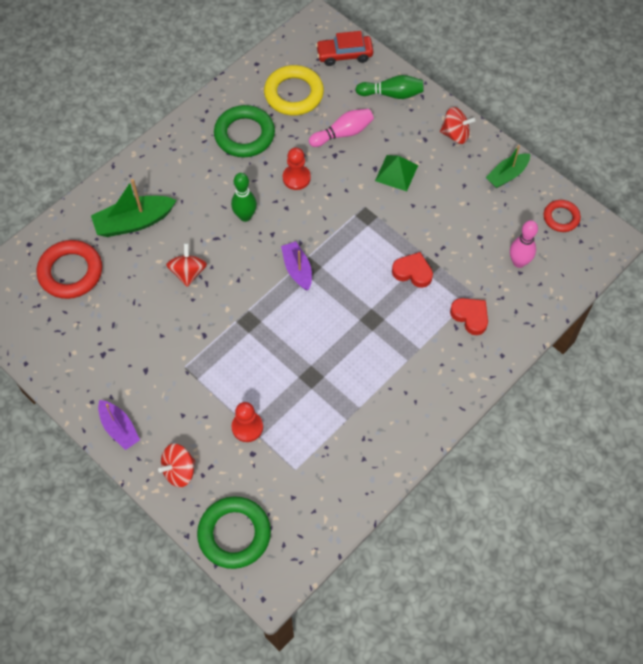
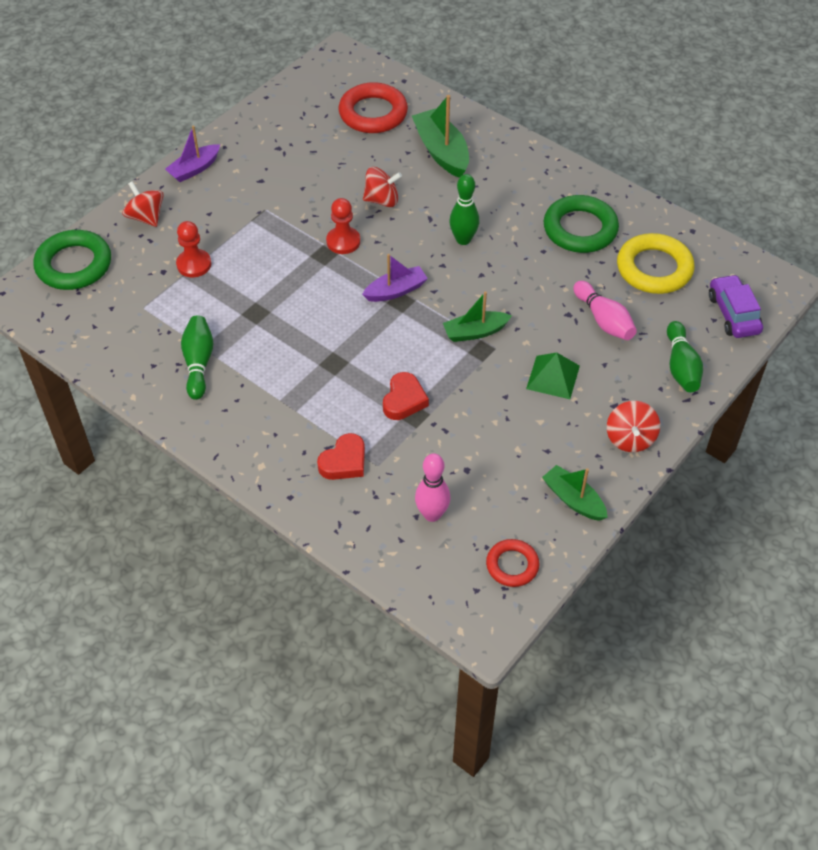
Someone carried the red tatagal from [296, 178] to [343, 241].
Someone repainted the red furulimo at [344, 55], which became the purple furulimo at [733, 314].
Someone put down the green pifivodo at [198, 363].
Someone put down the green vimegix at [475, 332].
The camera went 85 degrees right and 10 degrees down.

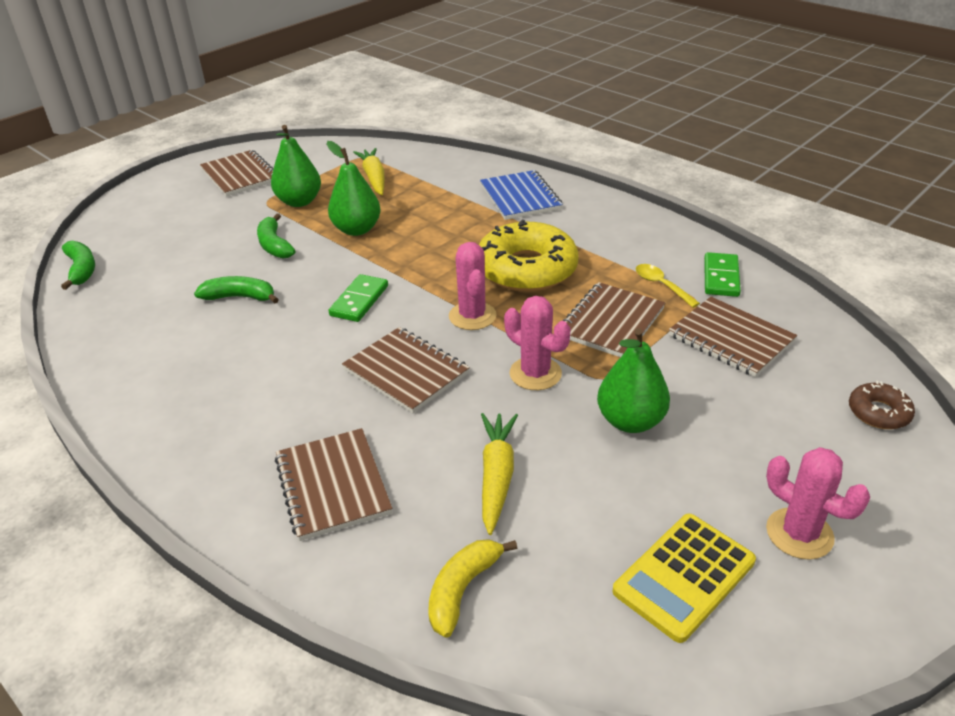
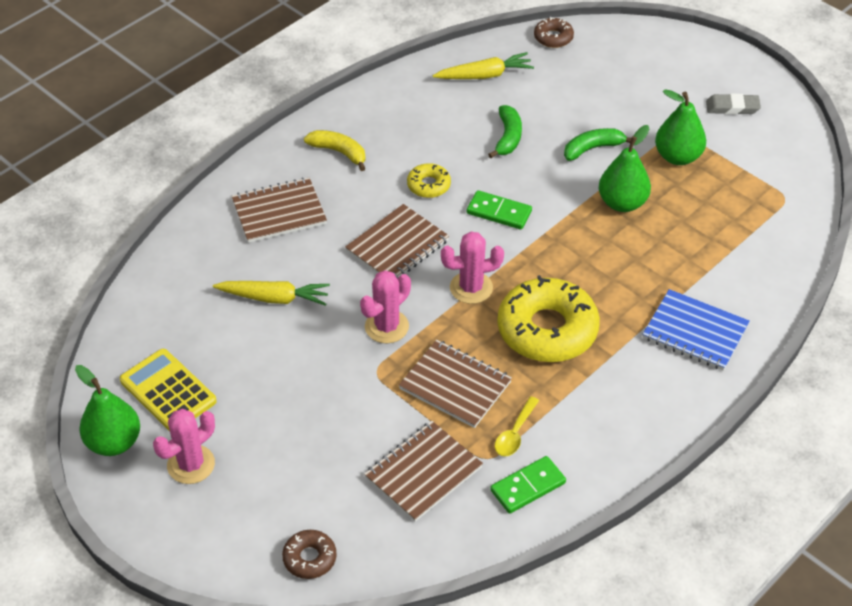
Someone swapped the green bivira at [82, 270] for the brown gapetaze at [553, 37].
Someone swapped the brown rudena at [240, 175] for the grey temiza at [732, 107].
Someone carried the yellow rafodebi from [374, 178] to [484, 75].
Someone carried the yellow bivira from [462, 589] to [339, 152].
Someone rotated the blue rudena at [520, 197] by 45 degrees clockwise.
Someone carried the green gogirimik from [630, 421] to [114, 442].
Someone rotated the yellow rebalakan at [661, 285] by 150 degrees clockwise.
Someone rotated the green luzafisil at [721, 277] by 45 degrees counterclockwise.
Someone put down the yellow gapetaze at [428, 185].
The camera went 90 degrees right and 10 degrees up.

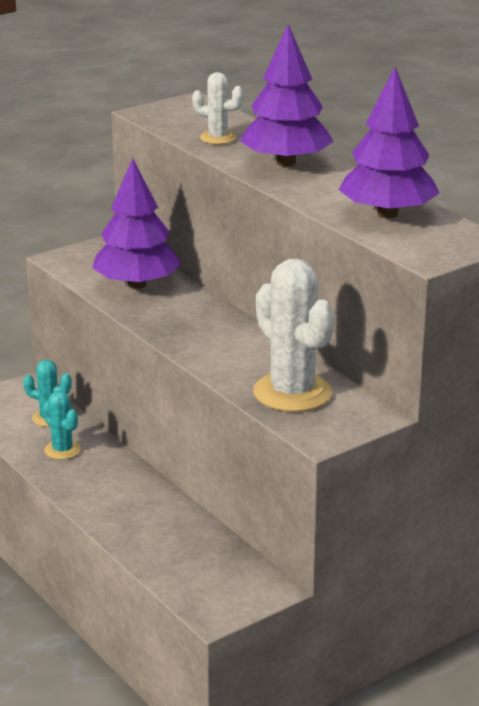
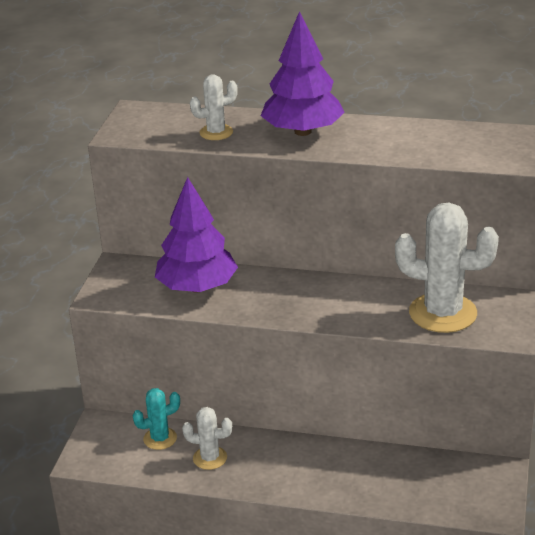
Someone repainted the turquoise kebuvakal at [62, 450], which became the white kebuvakal at [210, 458].
Someone took away the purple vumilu at [387, 214].
The camera went 40 degrees left and 5 degrees up.

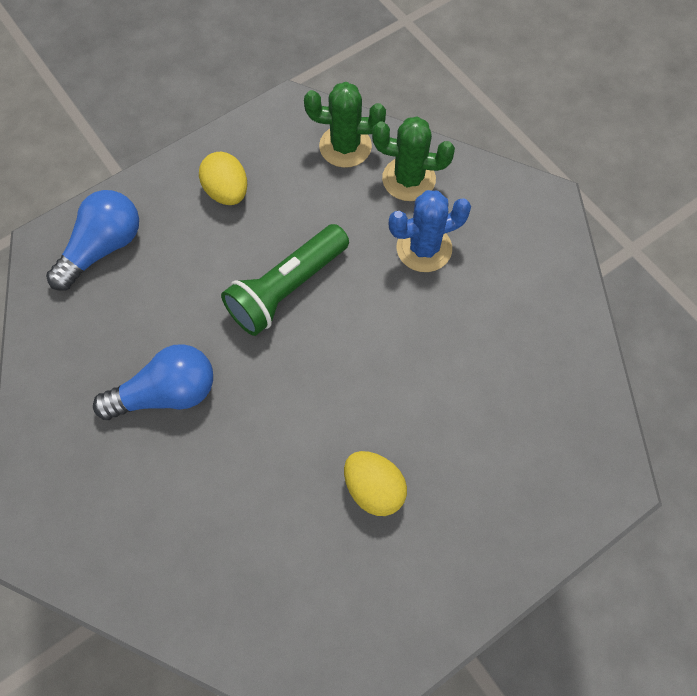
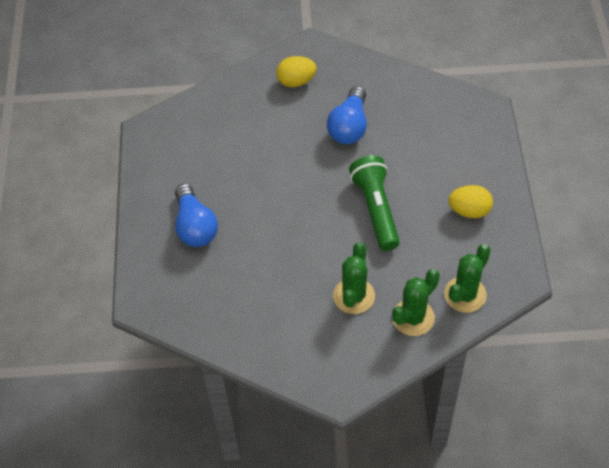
Someone carried the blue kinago from [103, 248] to [195, 226].
Someone carried the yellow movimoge from [374, 489] to [296, 81].
Someone repainted the blue kebuvakal at [424, 248], which became the green kebuvakal at [354, 296].
The camera went 125 degrees right and 10 degrees down.

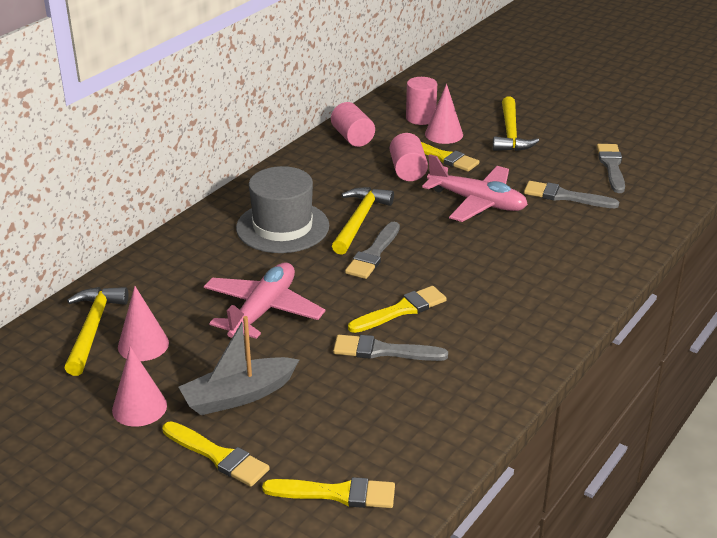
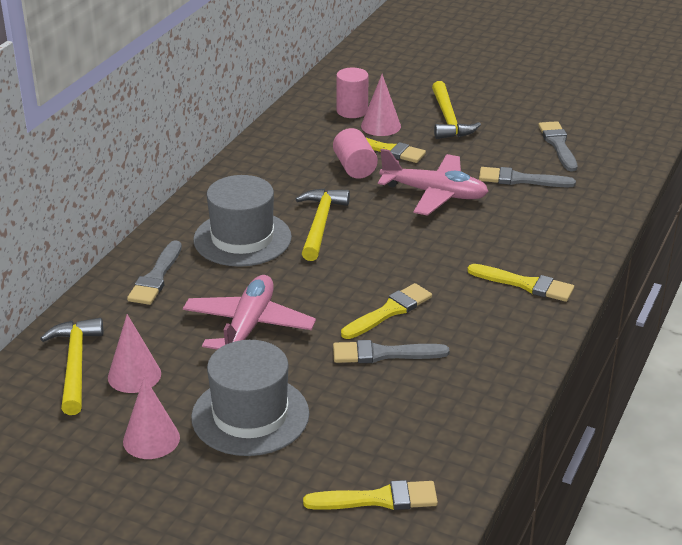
Someone carried the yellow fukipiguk from [218, 456] to [525, 284].
Someone swapped the grey vimegix at [238, 396] for the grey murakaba at [250, 415].
Someone took away the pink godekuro at [352, 137].
Someone carried the grey fukipiguk from [373, 254] to [156, 277].
The camera went 10 degrees left and 0 degrees up.

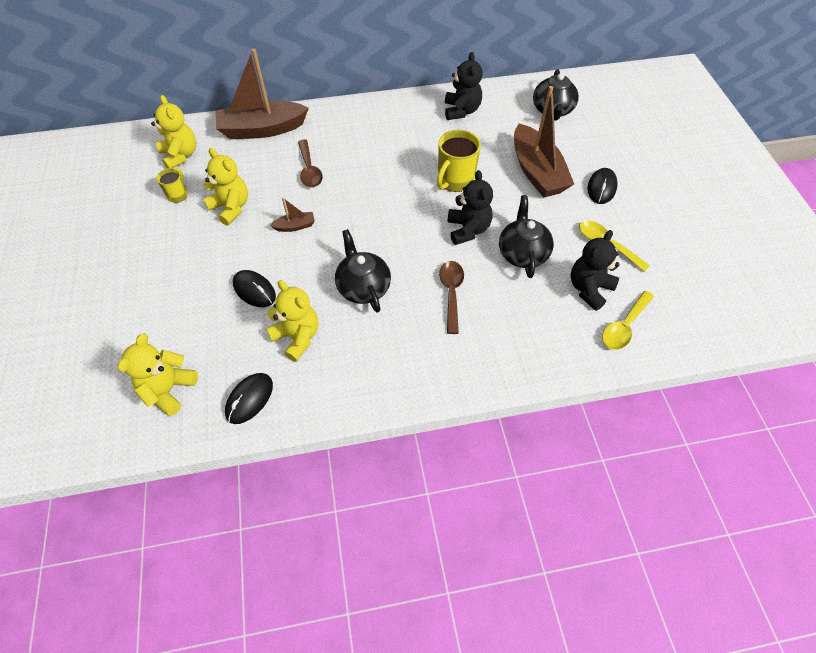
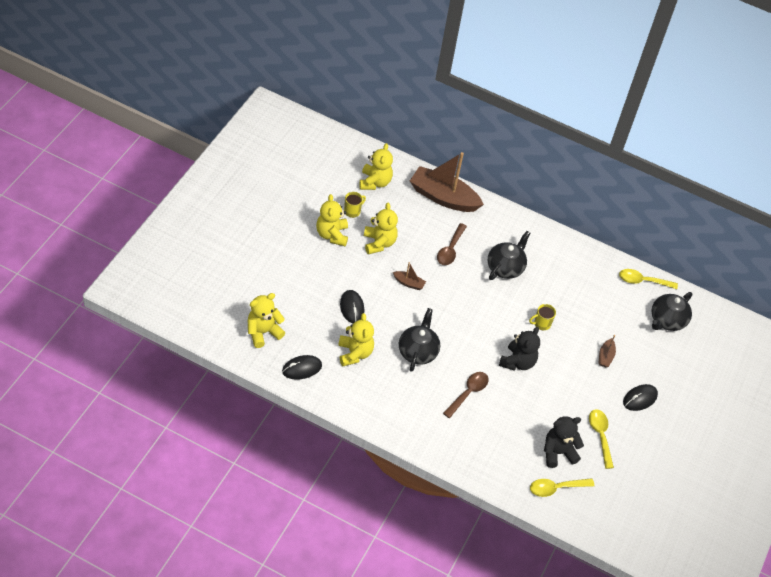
Someone scaled the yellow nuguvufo at [455, 181] by 0.56.
Someone took away the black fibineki at [461, 111].
Someone carried the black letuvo from [522, 253] to [505, 267].
Someone scaled the brown vimegix at [536, 172] by 0.43.
Someone put down the yellow fibineki at [332, 235].
Someone put down the yellow rebalakan at [642, 281].
The camera went 30 degrees right and 5 degrees down.

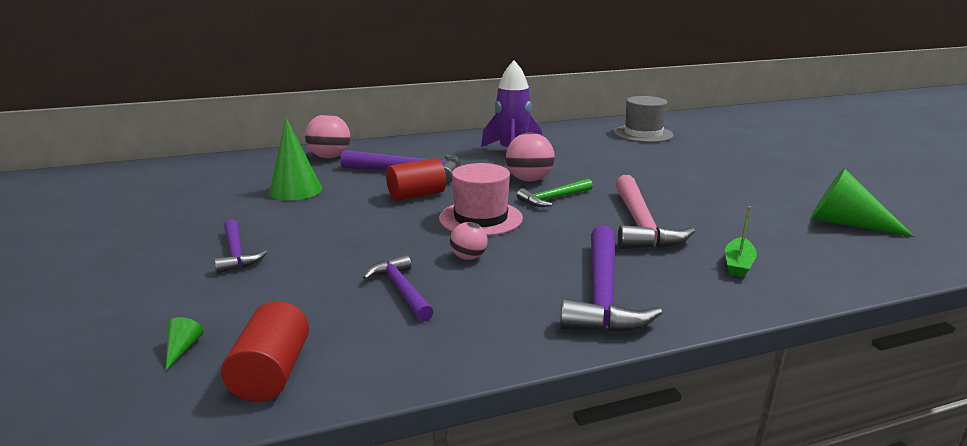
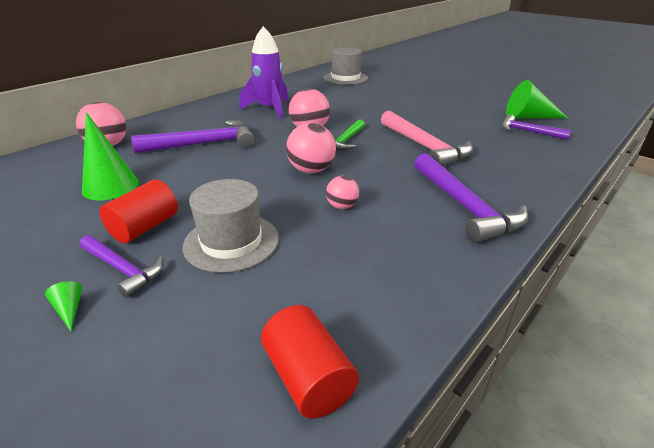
Someone carried the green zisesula from [182, 349] to [69, 309].
Someone carried the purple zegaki from [401, 290] to [528, 131].
Someone carried the red godekuro from [416, 195] to [145, 227].
Someone swapped the pink murakaba at [480, 218] for the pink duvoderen at [311, 170].
Someone took away the green vimegix at [738, 264].
Someone put down the grey murakaba at [231, 242].
The camera went 30 degrees left and 10 degrees up.

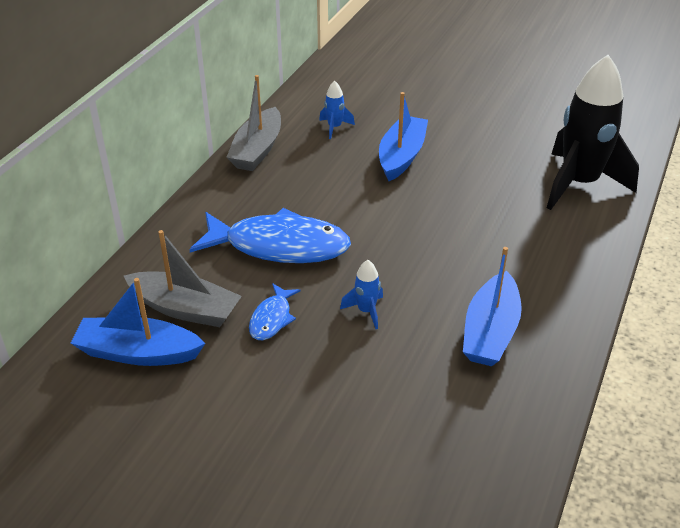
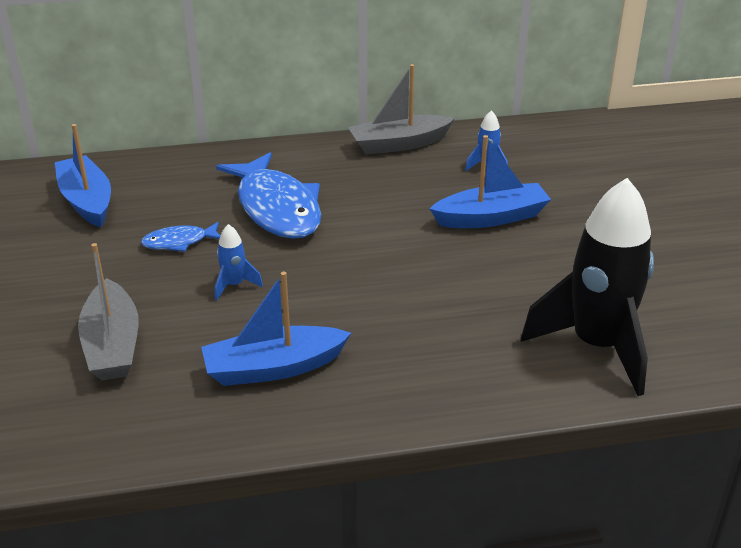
Someone carried the grey vimegix from [185, 309] to [112, 345].
The camera went 55 degrees right and 5 degrees down.

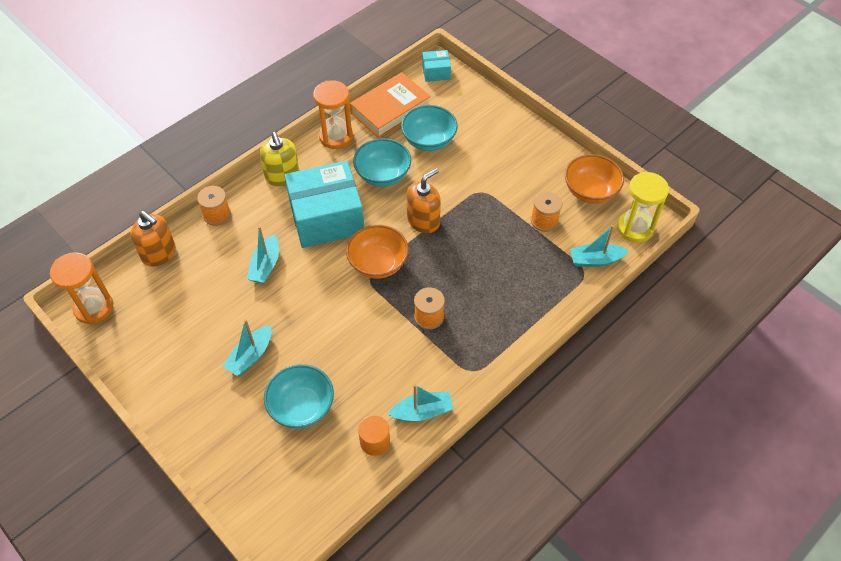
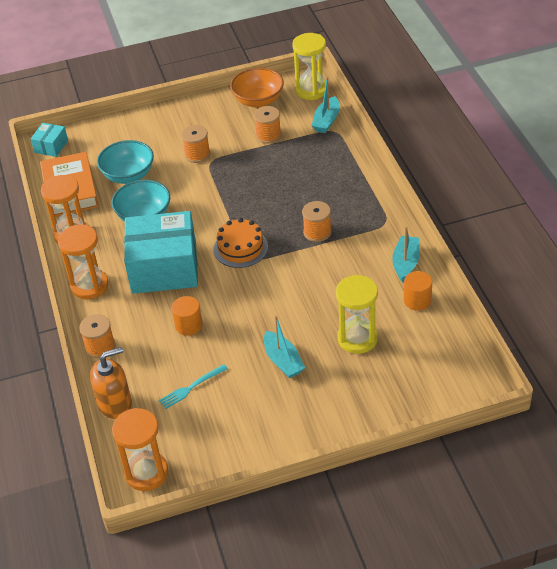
Someone swapped the turquoise vimegix at [265, 266] for the orange godekuro at [188, 325].
Someone swapped the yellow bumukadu at [282, 176] for the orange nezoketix at [90, 286].
Someone swapped the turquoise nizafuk at [302, 407] for the yellow nezoketix at [357, 339].
Someone rotated the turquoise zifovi at [326, 217] by 75 degrees clockwise.
Someone swapped the orange nizafuk at [378, 263] for the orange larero at [240, 248].
Someone took away the orange bumukadu at [423, 221].
Someone put down the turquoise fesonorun at [191, 387].
Someone put down the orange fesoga at [197, 154].
The camera went 60 degrees left and 10 degrees down.

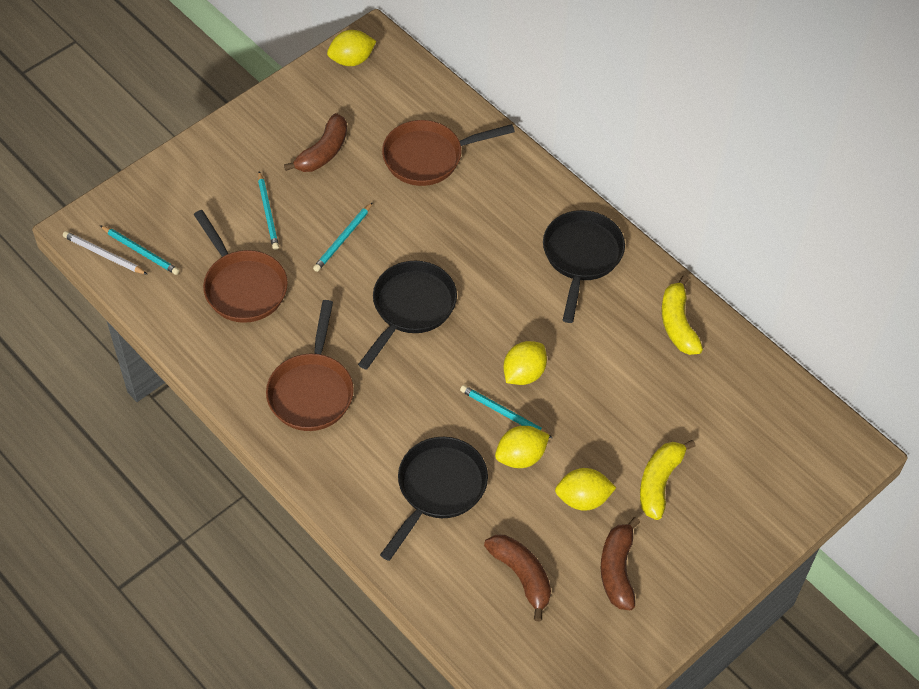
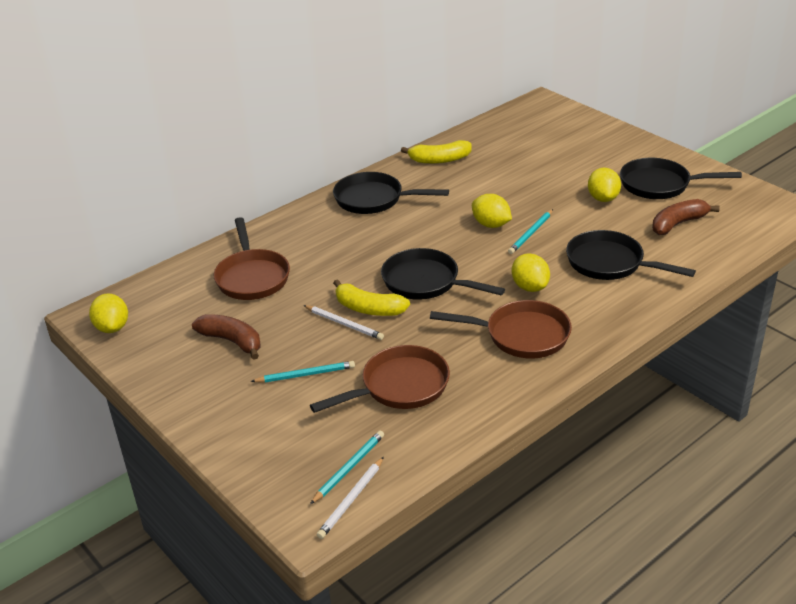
Someone repainted the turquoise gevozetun at [343, 239], which became the white gevozetun at [344, 324].
Someone carried the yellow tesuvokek from [521, 457] to [530, 287].
Someone swapped the brown bivira at [617, 570] for the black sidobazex at [660, 185].
Someone carried the yellow bivira from [659, 482] to [369, 309].
The camera went 85 degrees left and 20 degrees down.

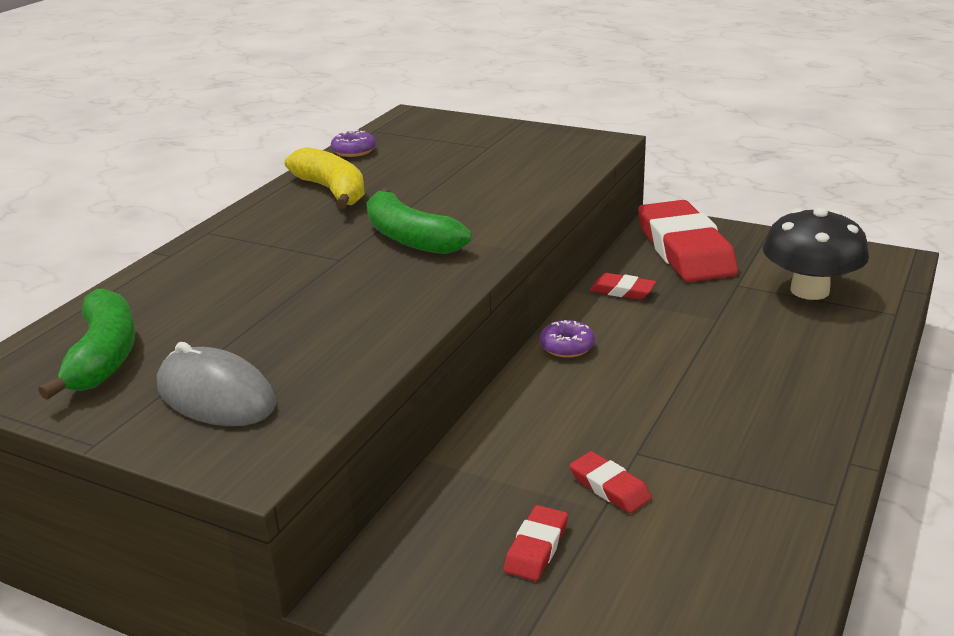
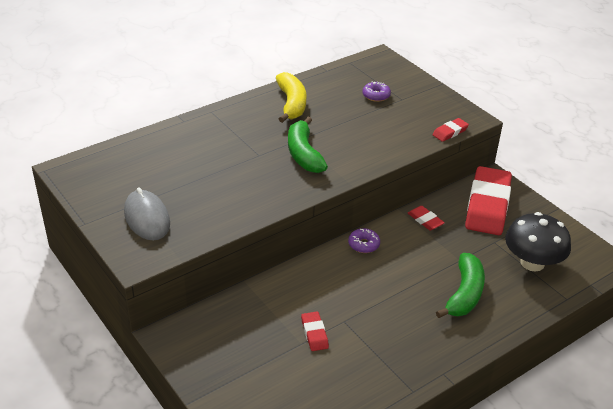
Someone carried the green bivira from [104, 356] to [464, 294].
Someone carried the purple gapetaze from [354, 151] to [376, 95].
Someone carried the red temiza from [536, 547] to [450, 132].
The camera went 25 degrees right and 10 degrees up.

